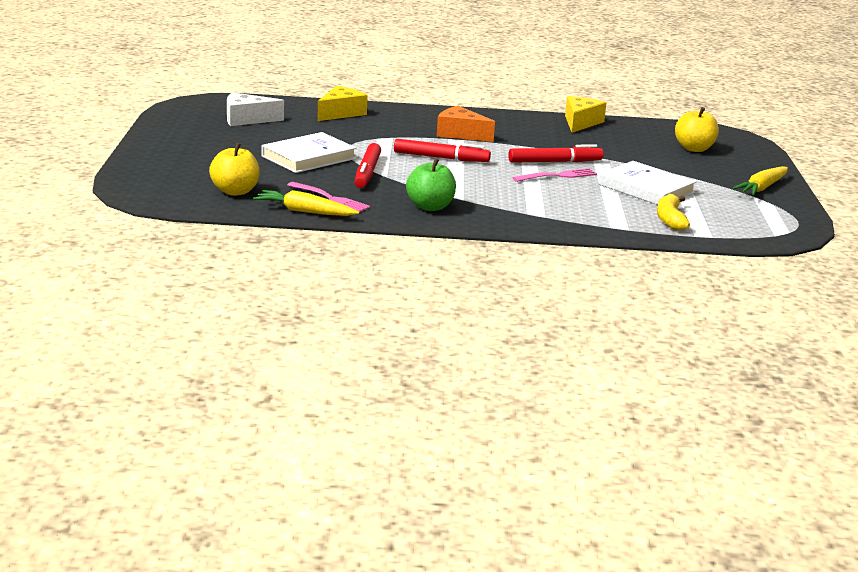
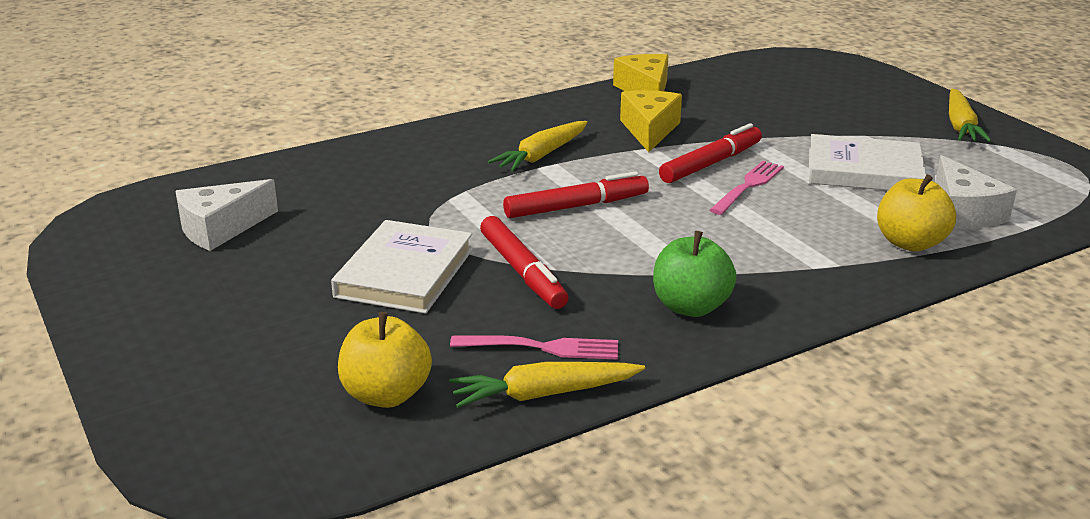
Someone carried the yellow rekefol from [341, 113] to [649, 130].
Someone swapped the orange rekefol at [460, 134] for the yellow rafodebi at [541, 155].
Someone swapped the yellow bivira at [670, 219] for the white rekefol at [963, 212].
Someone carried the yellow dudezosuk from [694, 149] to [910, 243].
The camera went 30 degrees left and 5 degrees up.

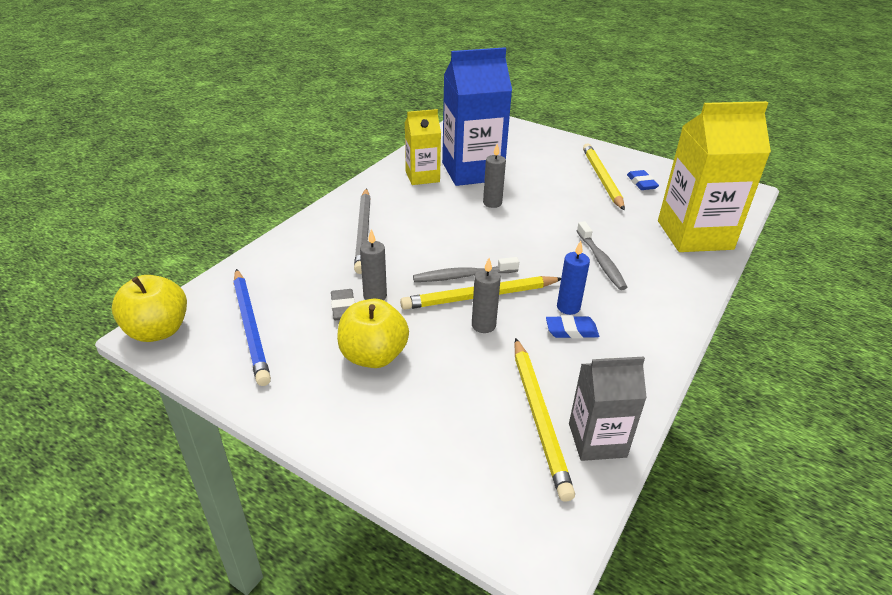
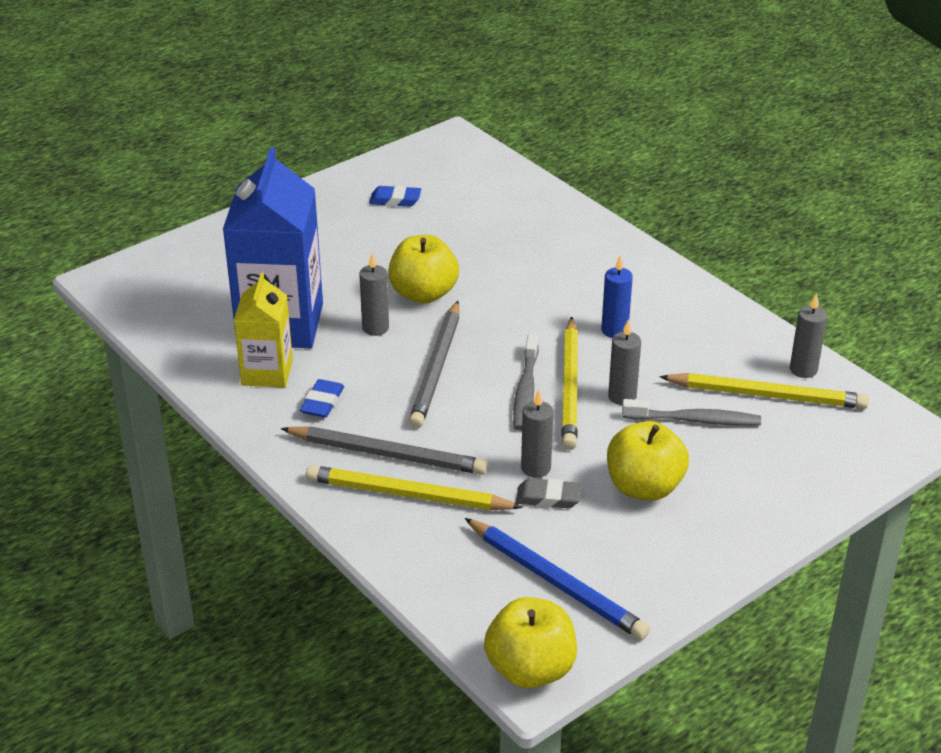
Someone rotated the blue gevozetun at [250, 327] by 45 degrees clockwise.
Someone carried the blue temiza from [571, 330] to [322, 402].
Someone swapped the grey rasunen at [597, 440] for the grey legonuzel at [803, 370].
Someone carried the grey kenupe from [601, 261] to [694, 420].
Someone carried the yellow gevozetun from [602, 178] to [408, 495].
Someone took away the yellow rasunen at [694, 235].
Someone put down the yellow dudezosuk at [423, 294].
Someone put down the grey gevozetun at [436, 368].
The camera went 70 degrees left and 0 degrees up.

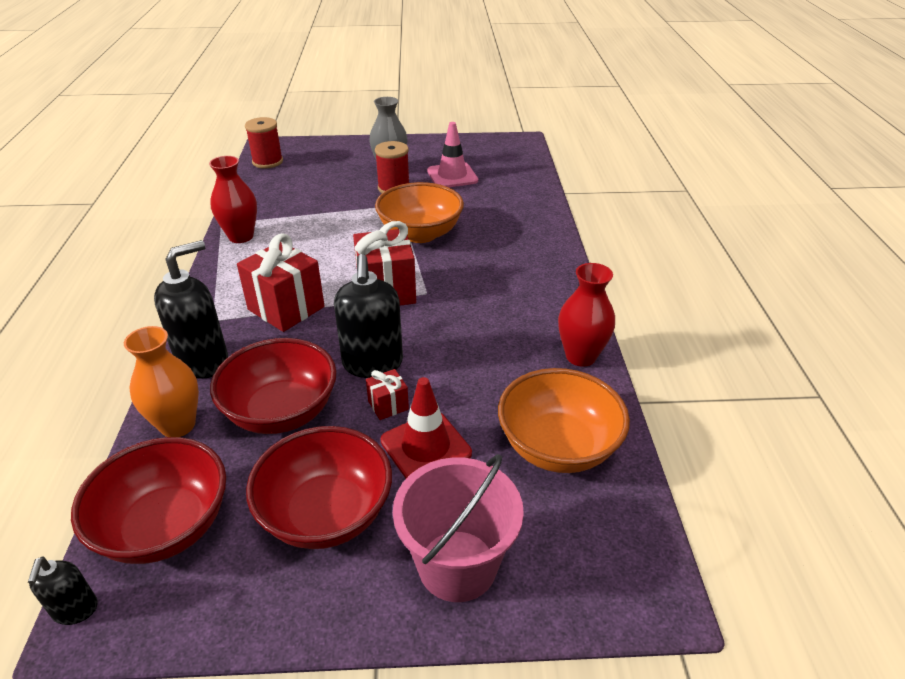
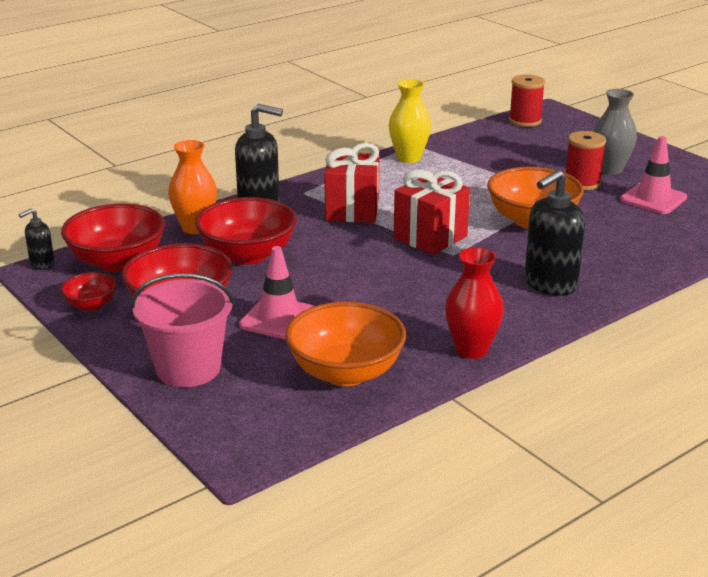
Someone repainted the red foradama at [241, 236], which became the yellow foradama at [409, 158].
Someone carried the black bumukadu from [372, 364] to [550, 284].
Someone took away the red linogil at [388, 405].
Someone repainted the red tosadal at [425, 447], which became the pink tosadal at [279, 319].
Someone put down the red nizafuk at [91, 305].
The camera went 55 degrees right and 10 degrees down.

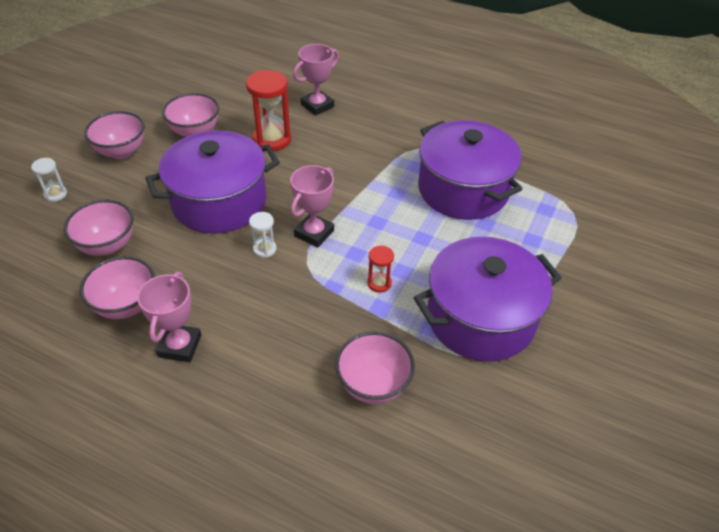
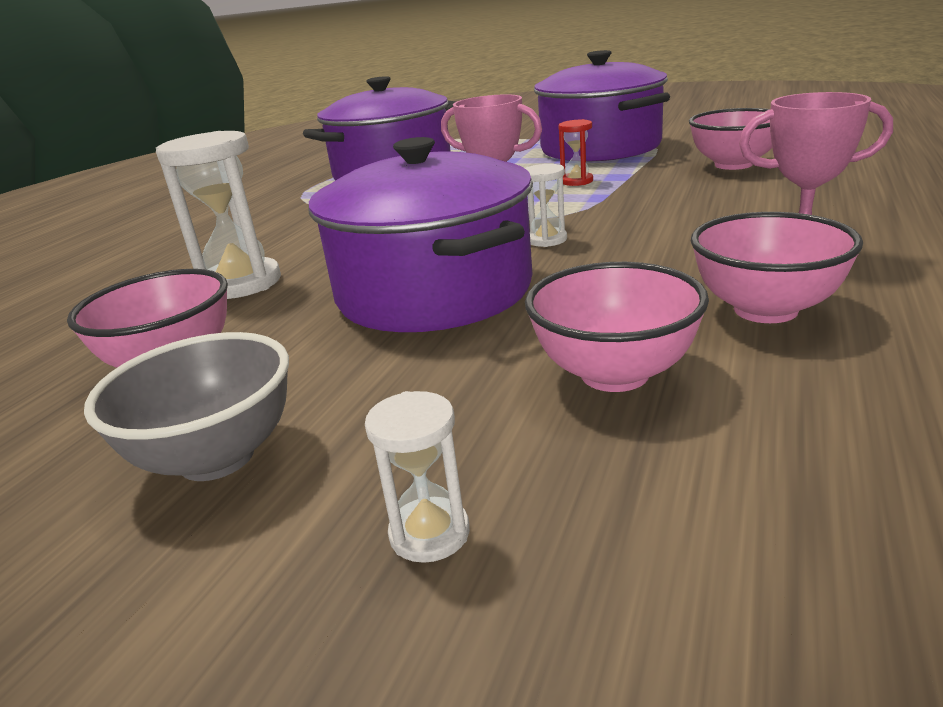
Someone repainted the pink nizafuk at [121, 151], which became the grey nizafuk at [217, 457].
Someone repainted the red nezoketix at [272, 139], which became the white nezoketix at [241, 283].
Someone took away the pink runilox at [317, 106].
The camera went 90 degrees left and 20 degrees down.

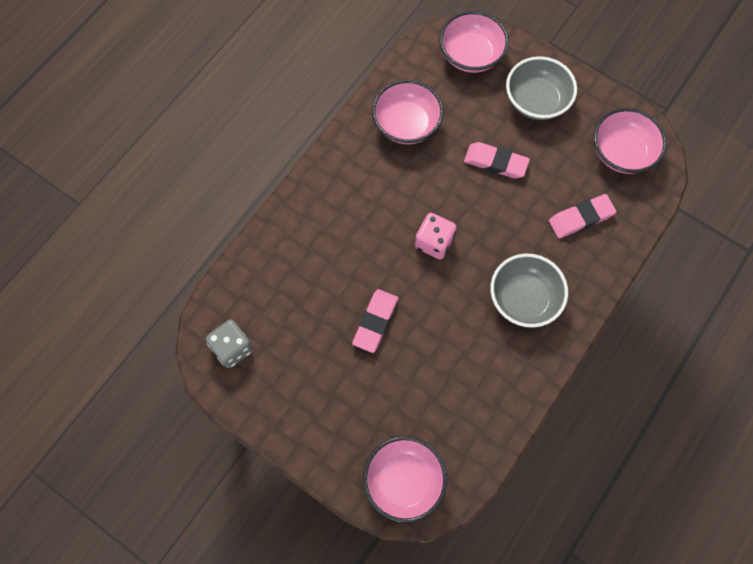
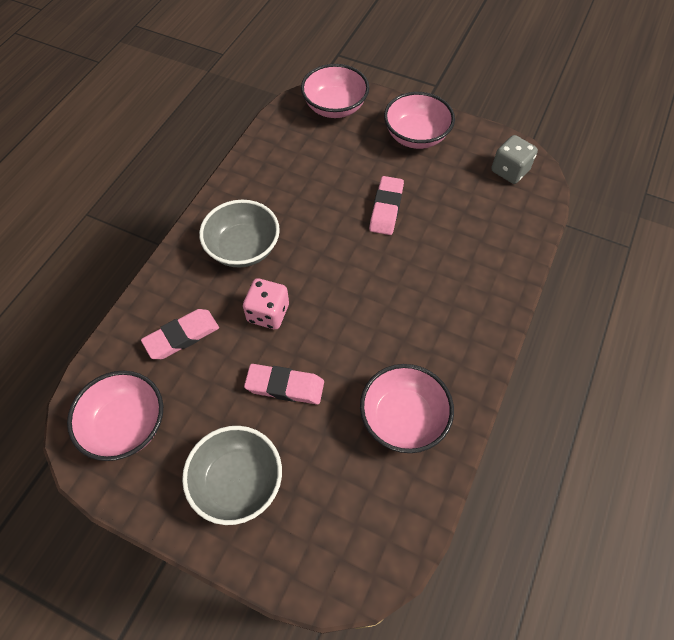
Someone carried the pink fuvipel from [434, 242] to [268, 313].
Someone carried the pink nizafuk from [471, 55] to [416, 136].
The camera went 170 degrees right and 10 degrees down.

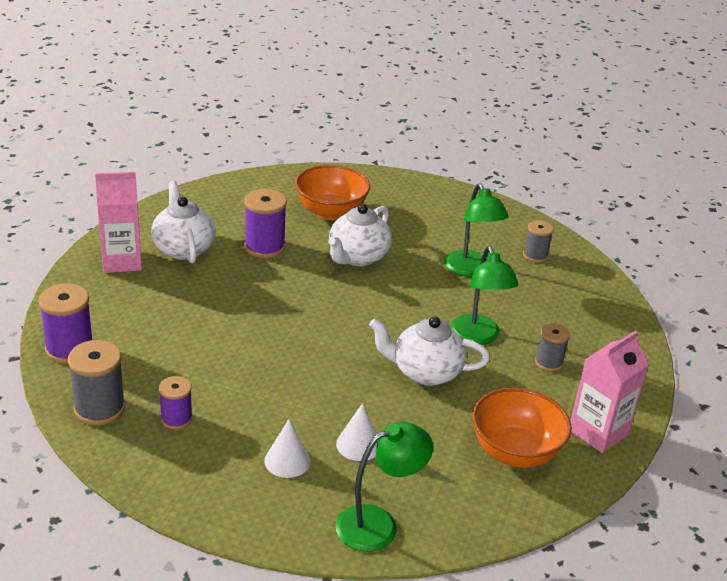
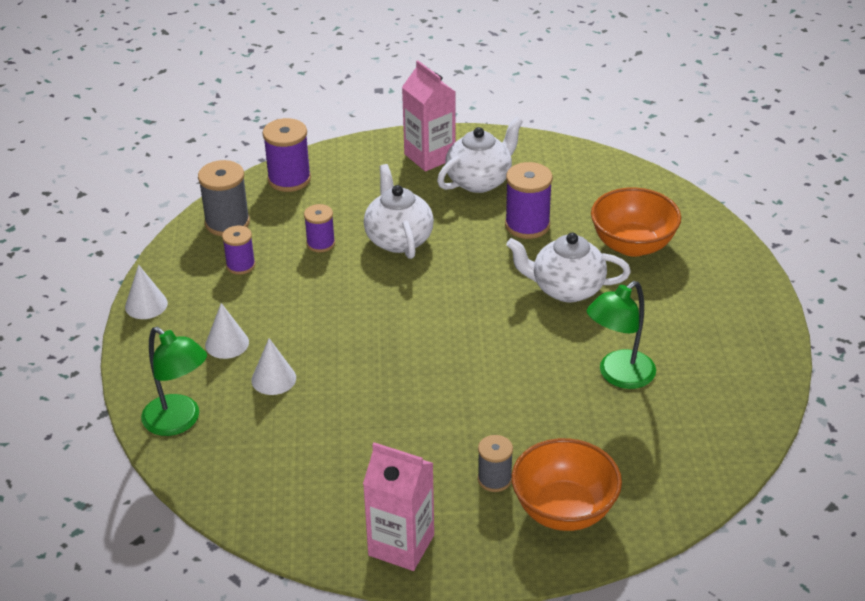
Someone carried the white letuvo from [425, 372] to [398, 239].
Someone took away the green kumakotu at [478, 337].
Someone carried the orange nizafuk from [515, 452] to [564, 510].
Someone took away the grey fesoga at [535, 255].
Someone put down the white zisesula at [146, 305].
Someone put down the purple fesoga at [320, 243].
The camera went 70 degrees right and 5 degrees up.

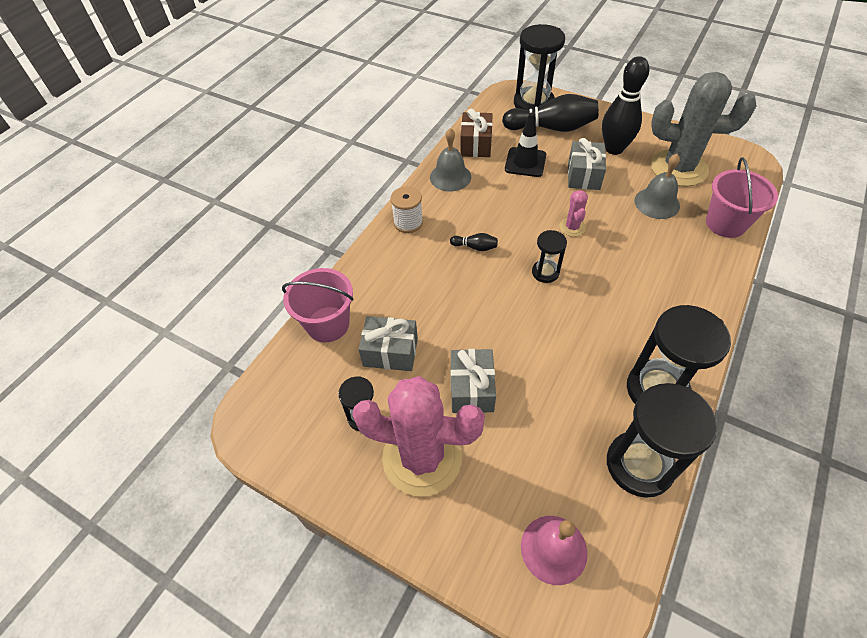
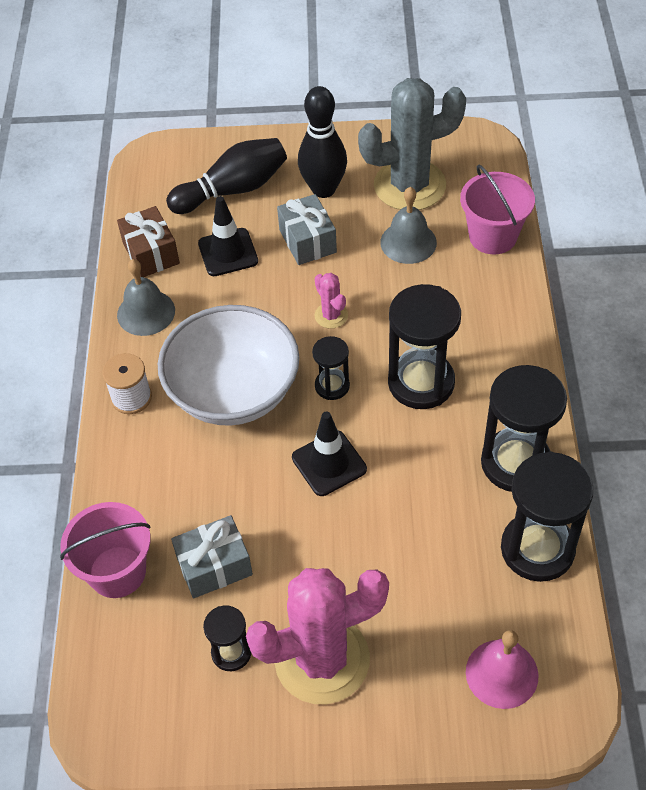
Someone swapped the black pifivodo at [475, 247] for the white nizafuk at [233, 392].
Someone took away the grey linogil at [472, 389].
Someone carried the black nezoketix from [533, 103] to [421, 382].
Someone put down the black tosadal at [329, 463].
The camera went 30 degrees left and 0 degrees up.

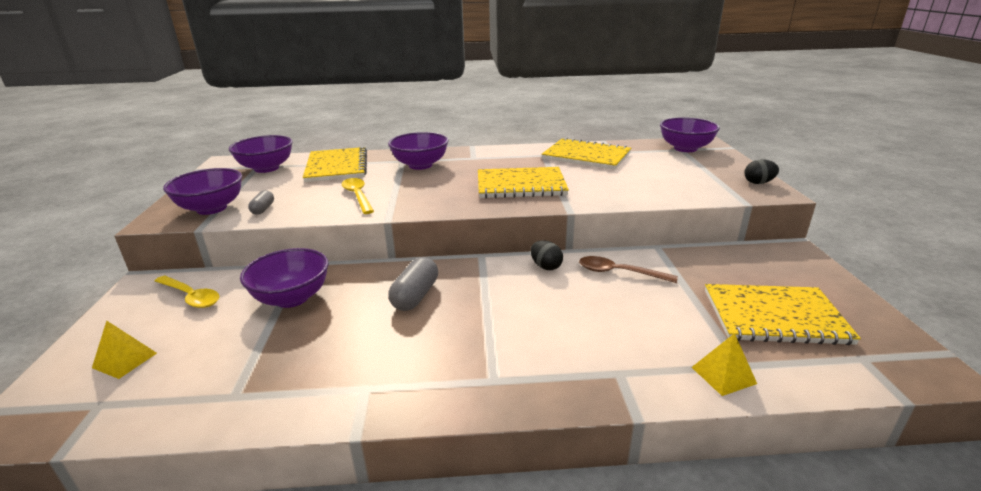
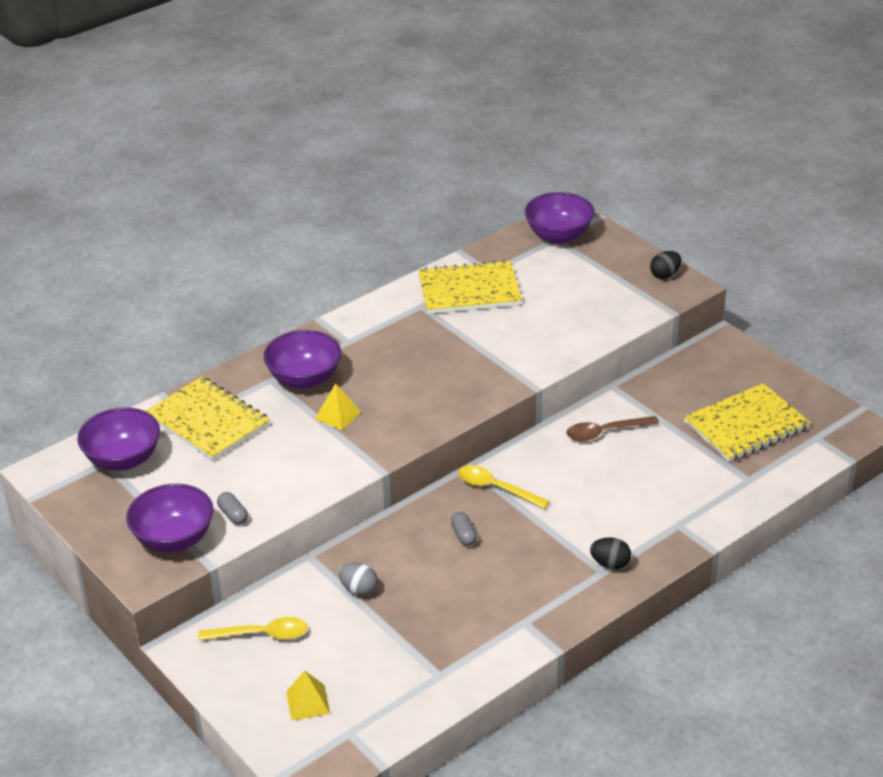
Someone swapped the purple nizafuk at [292, 298] for the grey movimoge at [359, 589].
Someone carried the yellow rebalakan from [357, 196] to [495, 488].
Someone scaled the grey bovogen at [415, 296] by 0.58.
Someone took away the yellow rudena at [520, 185].
Someone carried the black movimoge from [546, 266] to [610, 564].
Someone carried the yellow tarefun from [723, 375] to [338, 415].
The camera went 35 degrees left and 10 degrees up.

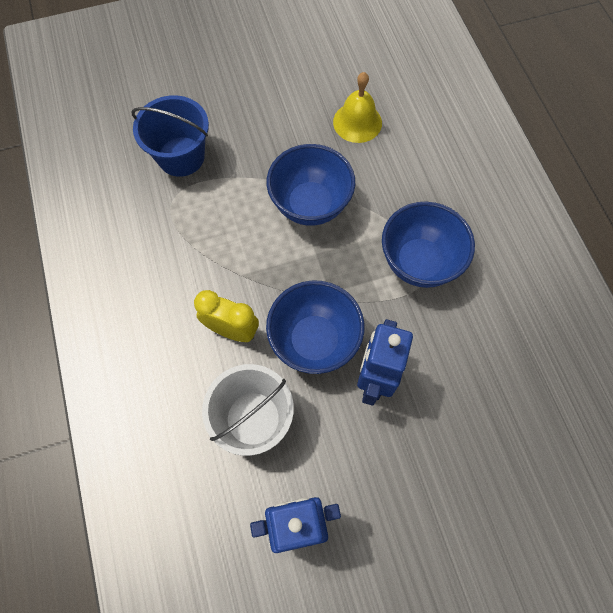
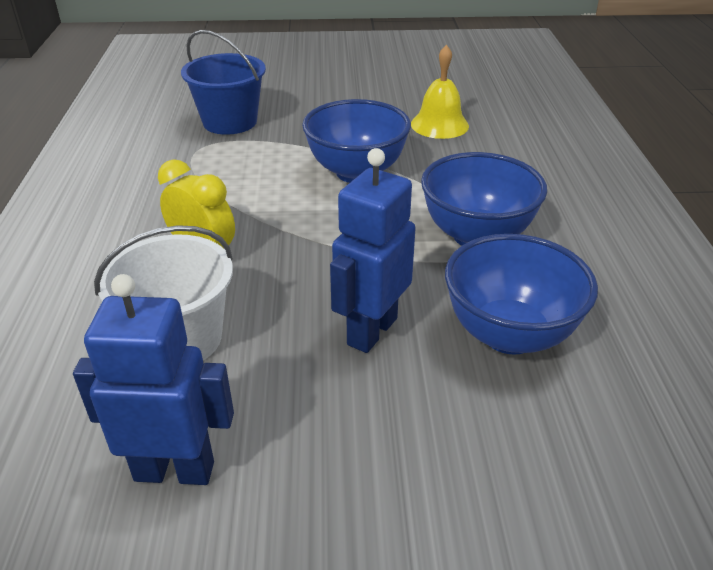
Someone carried the blue nizafuk from [314, 340] to [509, 334].
The camera went 15 degrees right and 30 degrees down.

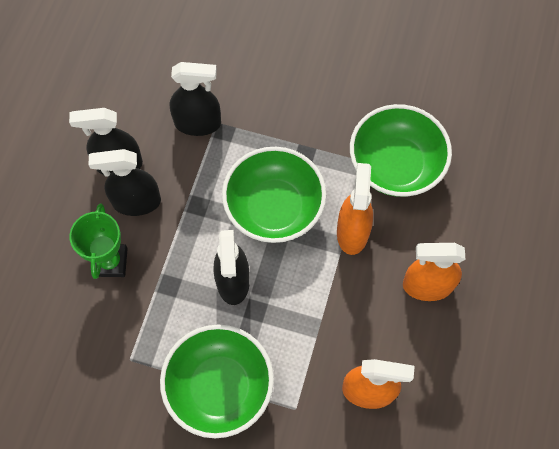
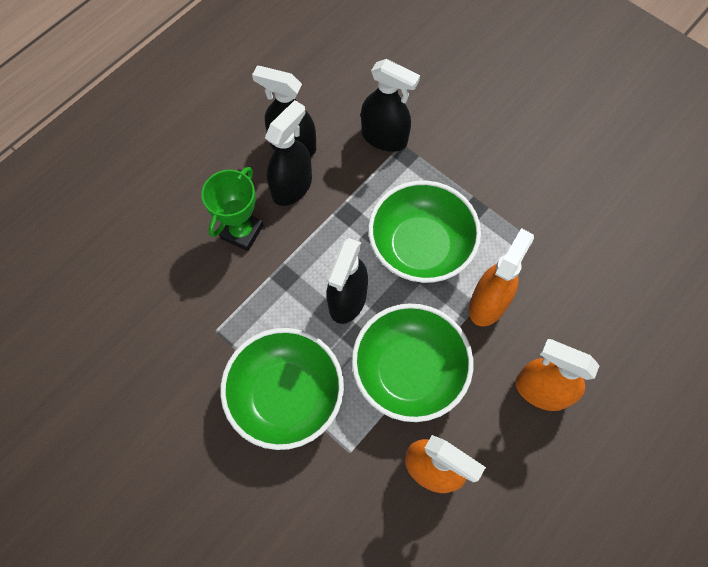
Someone rotated the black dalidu at [136, 202] by 105 degrees clockwise.
Someone carried the green nizafuk from [395, 165] to [409, 371].
The camera went 25 degrees right and 0 degrees up.

